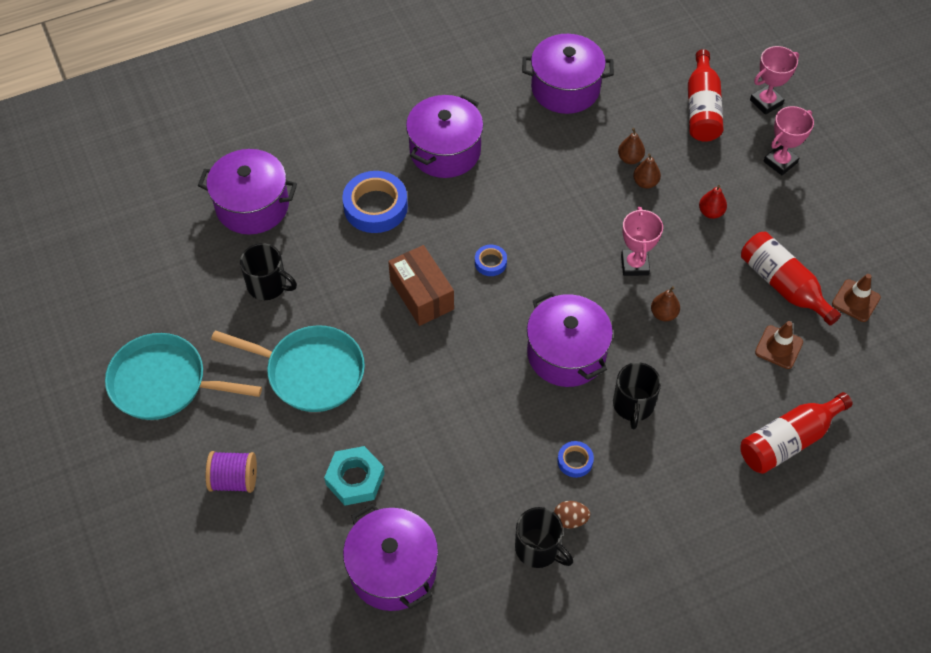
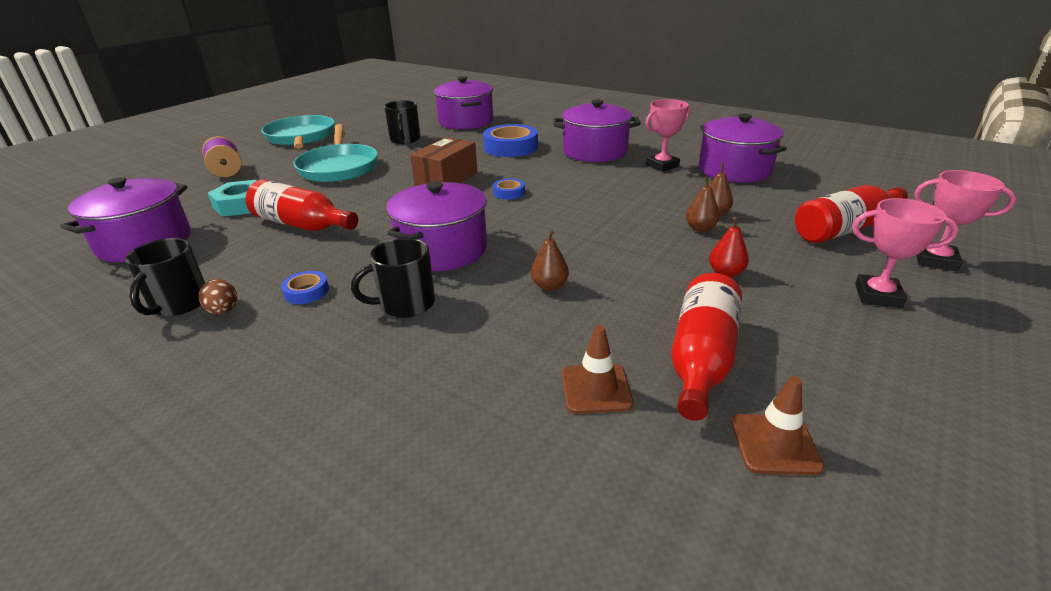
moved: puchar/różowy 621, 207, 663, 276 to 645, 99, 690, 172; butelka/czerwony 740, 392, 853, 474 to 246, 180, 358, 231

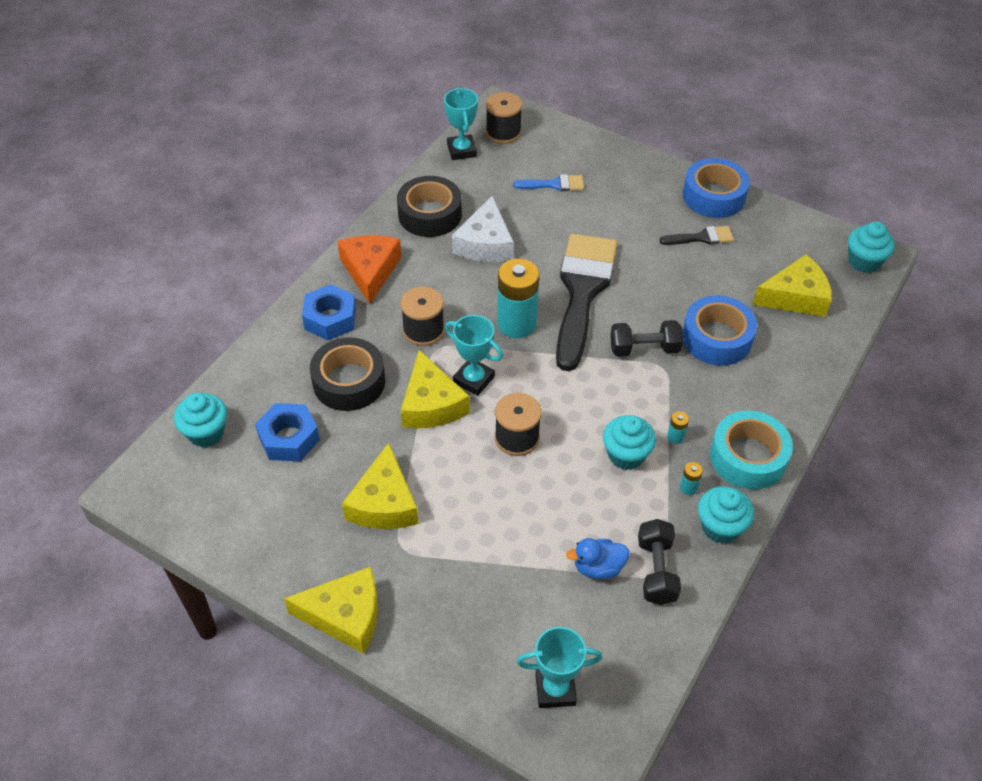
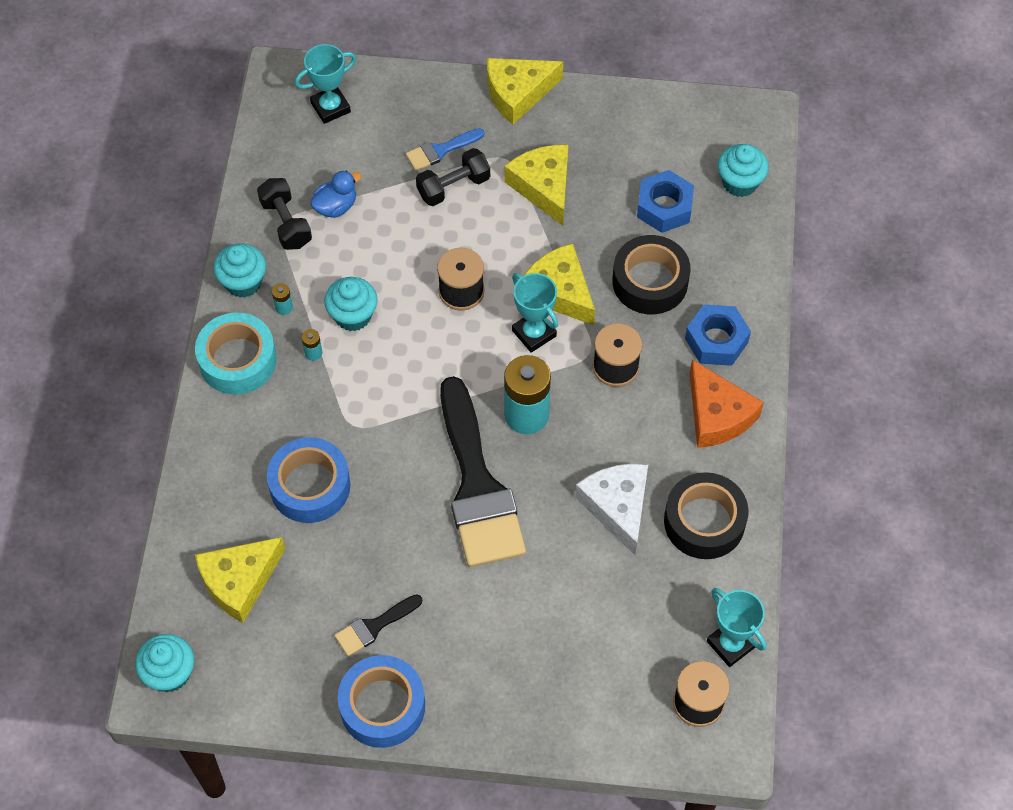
moved: pędzel/niebieski 513, 174, 584, 191 to 406, 128, 485, 171; hantel/czarny 610, 320, 683, 357 to 416, 148, 490, 206
turned: puchar/turkusowy 445, 315, 503, 396 = 512, 273, 558, 353 45 degrees clockwise

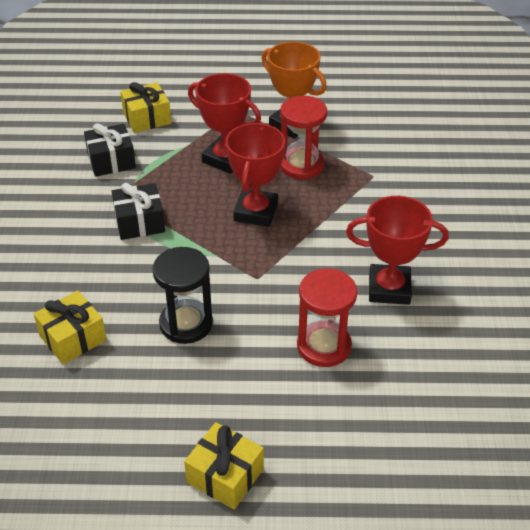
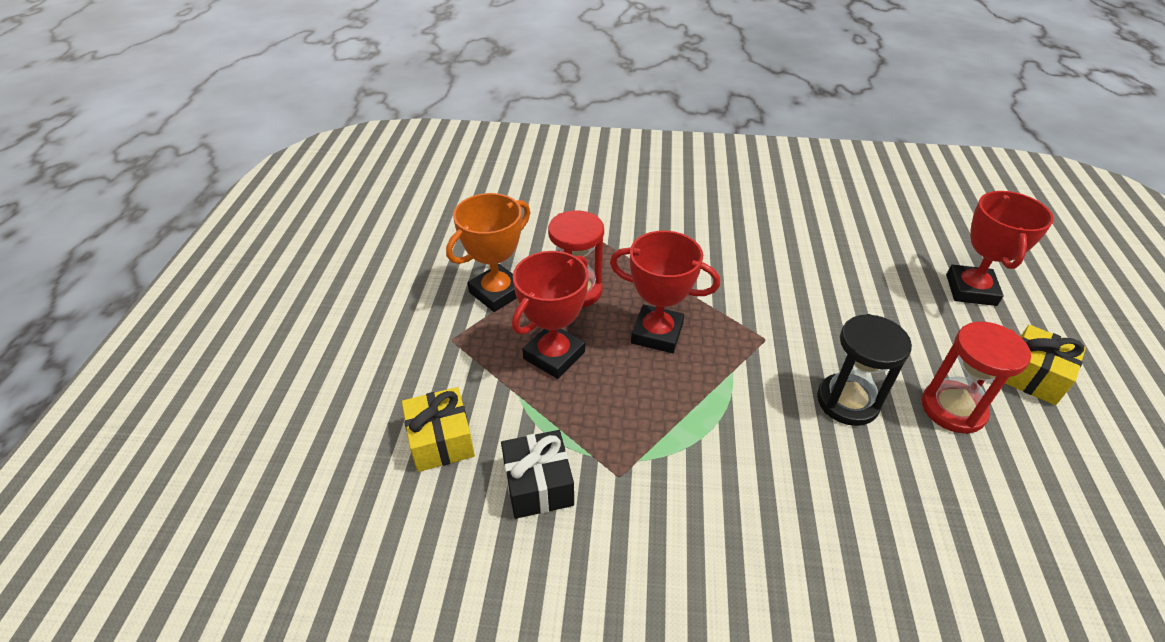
removed: prezent/czarny 111, 183, 165, 240; prezent/żółty 34, 291, 107, 364
moved: puchar/czerwony 346, 196, 449, 305 to 946, 191, 1054, 306; klepsydra/czerwony 297, 268, 357, 367 to 921, 322, 1031, 434

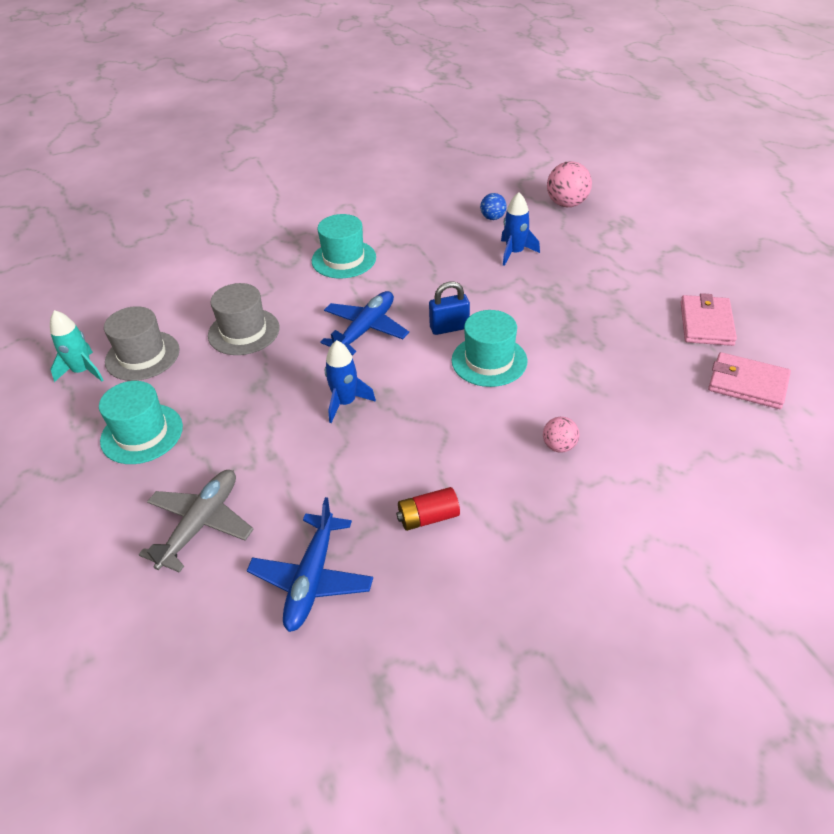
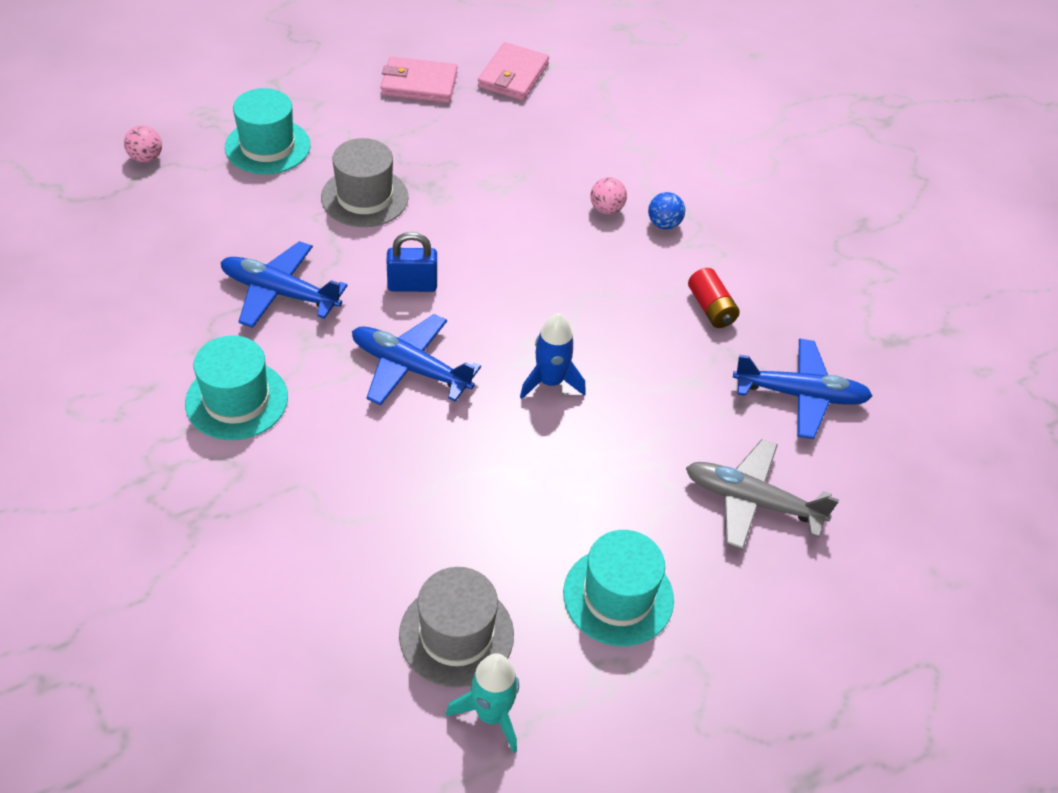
removed: rakieta/niebieski 501, 192, 540, 266
added: samolot/niebieski 220, 241, 348, 328
moved: piłka/niebieski 480, 193, 507, 220 to 648, 192, 685, 229; kapelusz/szary 208, 283, 280, 355 to 321, 138, 409, 227; kapelusz/turkusowy 451, 310, 527, 387 to 225, 88, 310, 174
turned: kłódka/niebieski 429, 281, 470, 335 = 387, 232, 437, 292 75 degrees counterclockwise
resized: piłka/różowy 547, 161, 592, 207 = 124, 125, 162, 163 x0.59

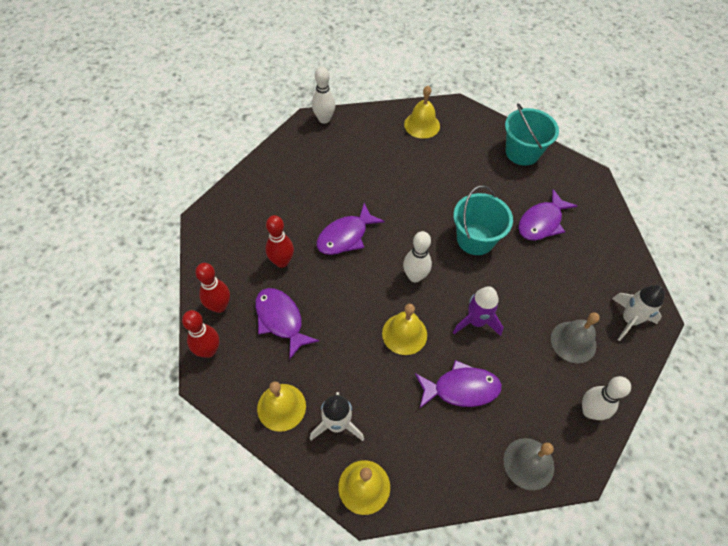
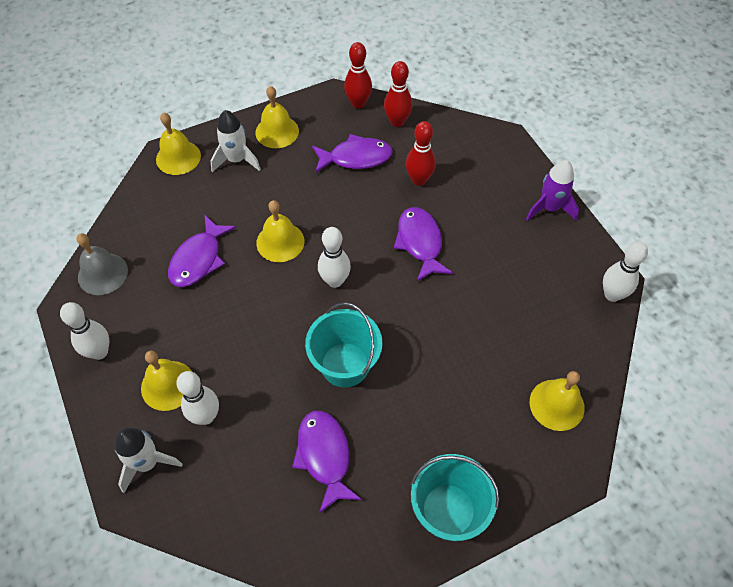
added: kręgiel/biały 176, 371, 219, 425
moved: rakieta/fioletowy 453, 286, 503, 336 to 526, 160, 579, 221
recoloured: dzwonek/szary 551, 312, 600, 363 to dzwonek/żółty 141, 351, 192, 411

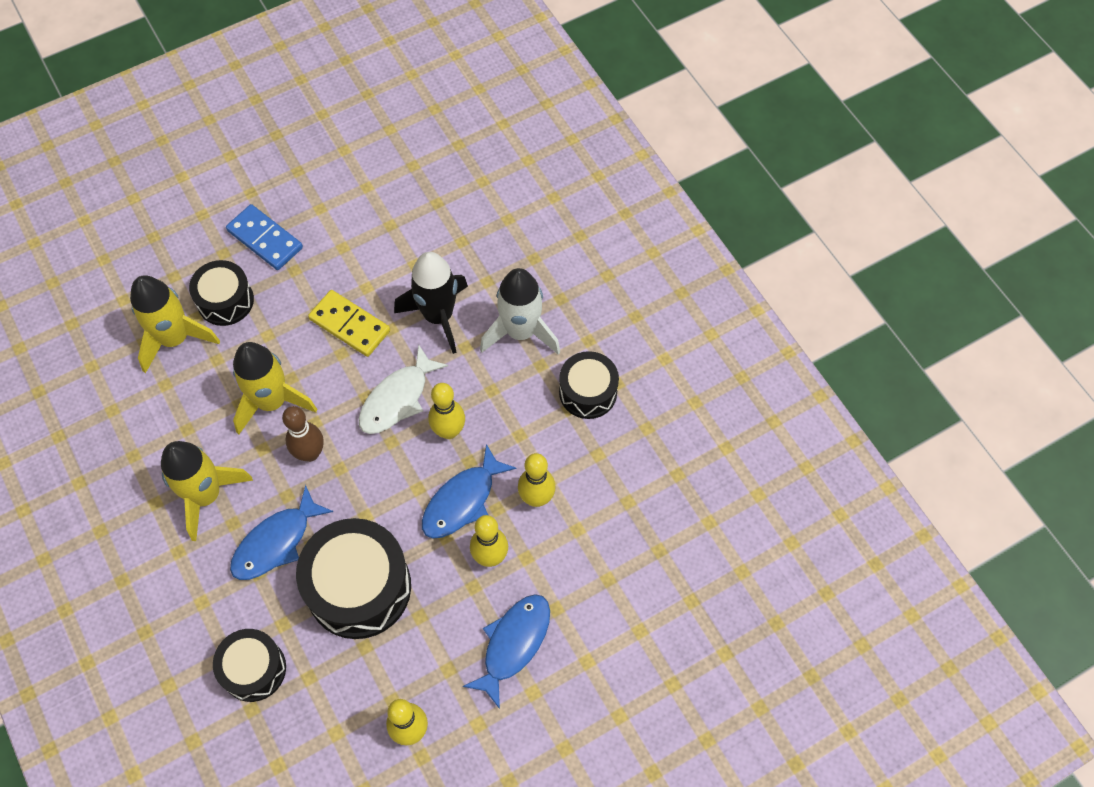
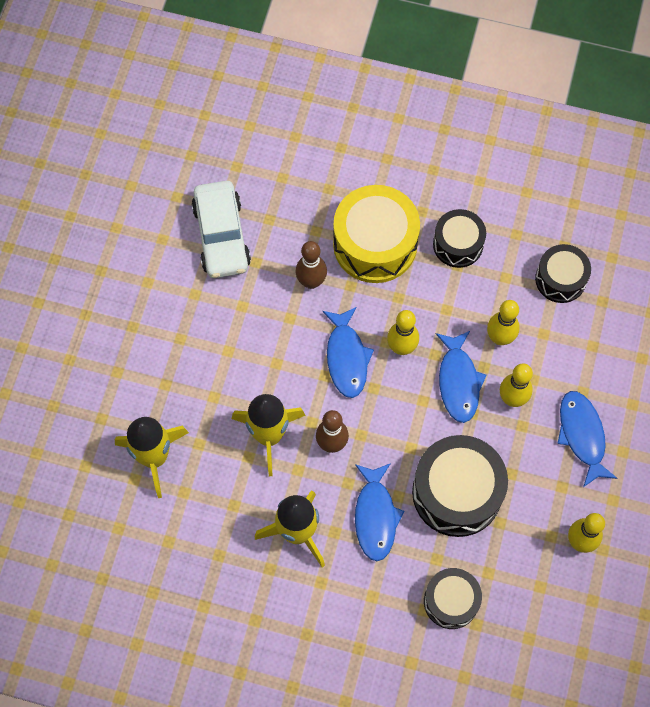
removed: kostka domina/niebieski 226, 204, 303, 270; kostka domina/żółty 308, 290, 390, 357
added: samochód/biały 192, 181, 251, 278
moved: bęben/czarny 189, 260, 254, 326 to 535, 244, 591, 303
replaced: rakieta/czarny 394, 252, 468, 354 to kręgiel/brązowy 296, 241, 327, 289; rakieta/biały 480, 268, 560, 355 to bęben/żółty 333, 185, 420, 283
recoloured: ryba/biały 359, 344, 448, 434 to ryba/niebieski 322, 307, 374, 398

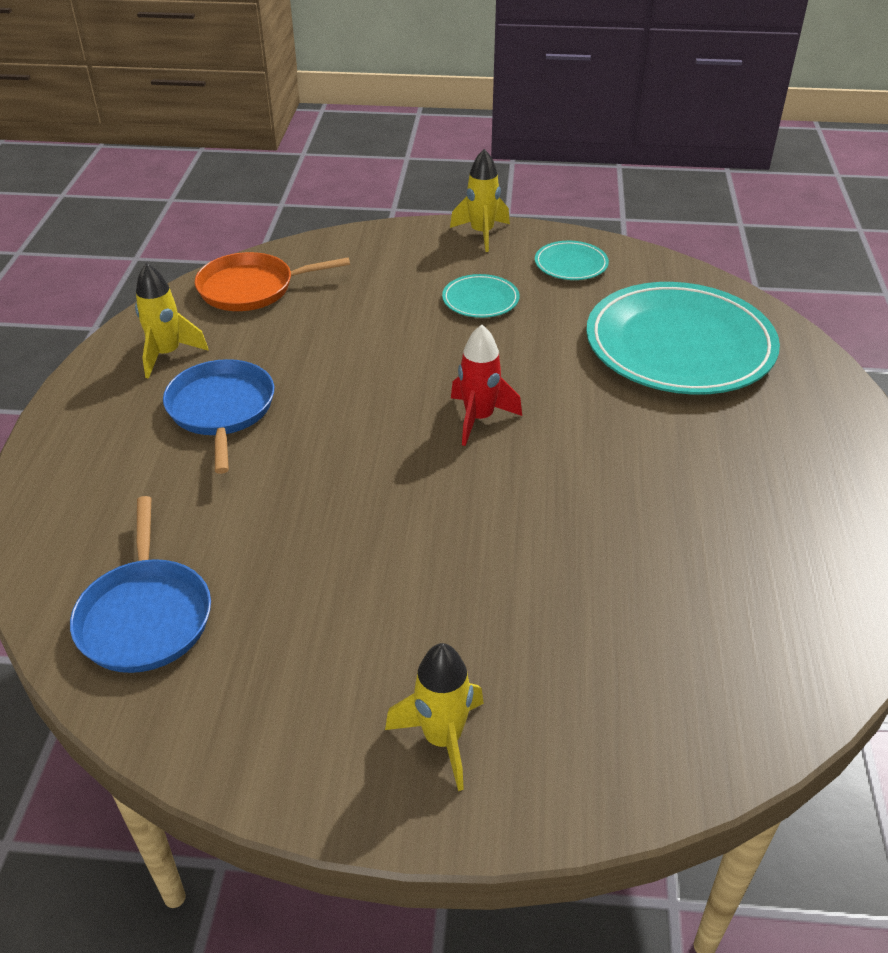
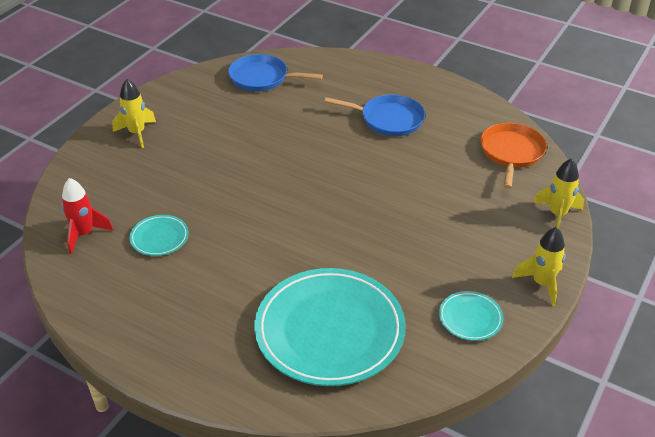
moved: rakieta/żółty 135, 263, 209, 379 to 533, 158, 584, 229; talerz/turkusowy 442, 274, 519, 318 to 130, 215, 189, 256; rakieta/czerwony 451, 325, 522, 446 to 61, 178, 113, 254

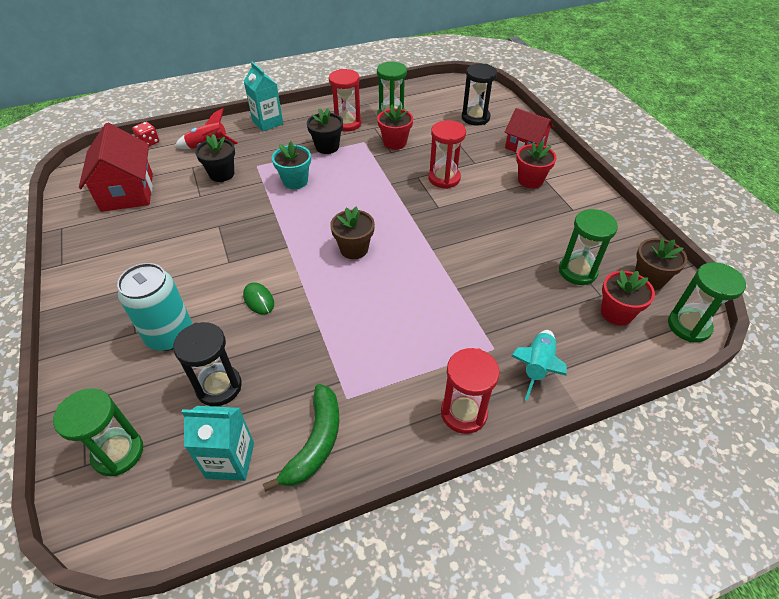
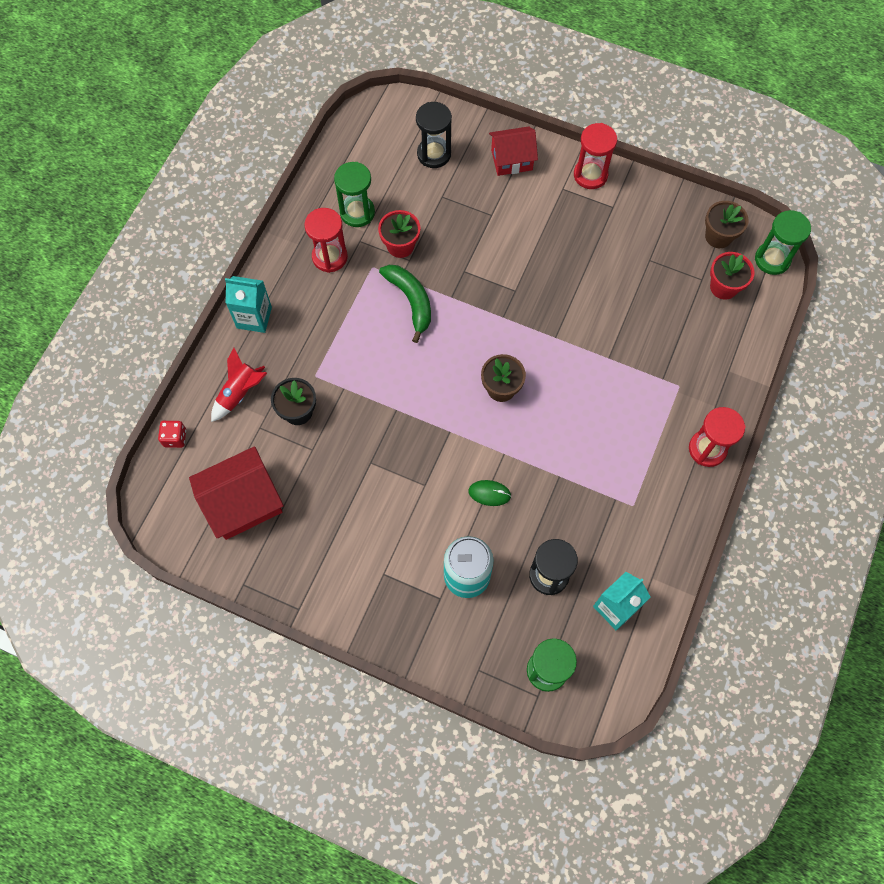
removed: doniczka/czarny 307, 108, 343, 154; doniczka/turkusowy 272, 141, 311, 189; doniczka/czerwony 516, 141, 556, 188; klepsydra/zielony 559, 209, 618, 285; rakieta/turkusowy 511, 330, 567, 401
moved: klepsydra/czerwony 428, 120, 466, 189 to 574, 123, 617, 189; banan/zielony 263, 384, 339, 492 to 379, 265, 431, 343
turned: domek/czerwony 79, 123, 153, 212 = 189, 446, 284, 540 60 degrees counterclockwise

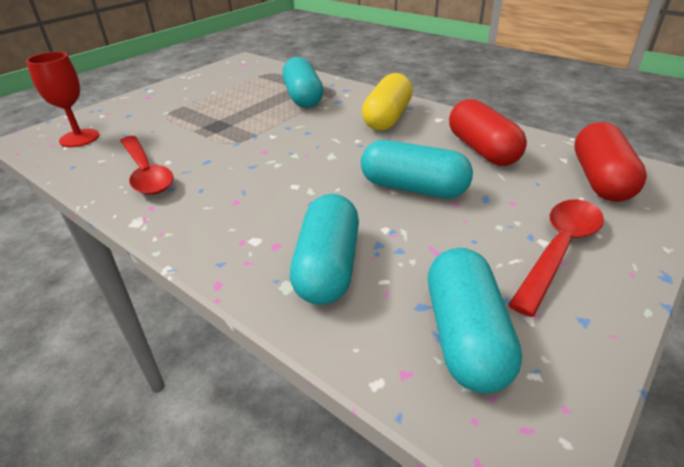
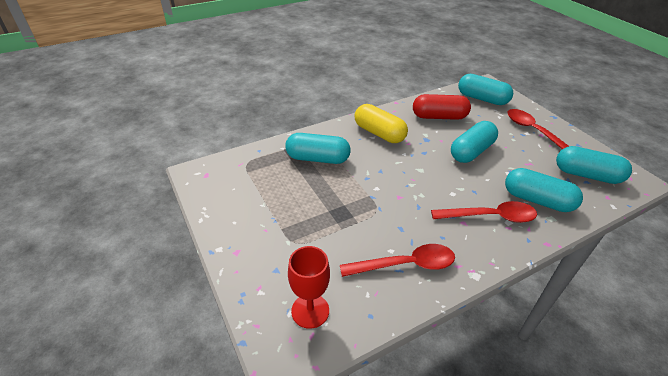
added: łyżka/czerwony 431, 201, 537, 223
recoloured: kapsułka/czerwony 574, 122, 647, 202 to kapsułka/turkusowy 458, 74, 513, 105

